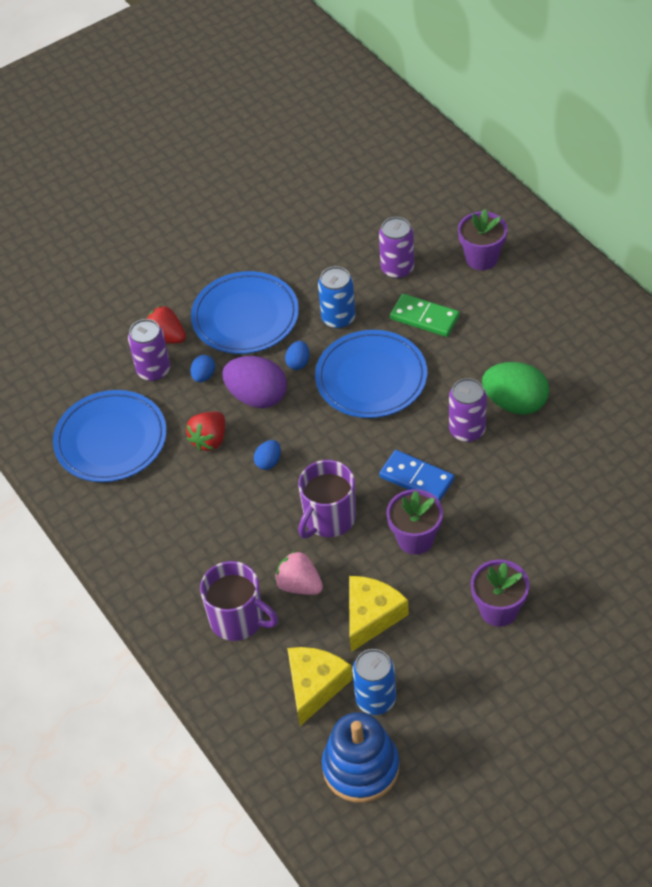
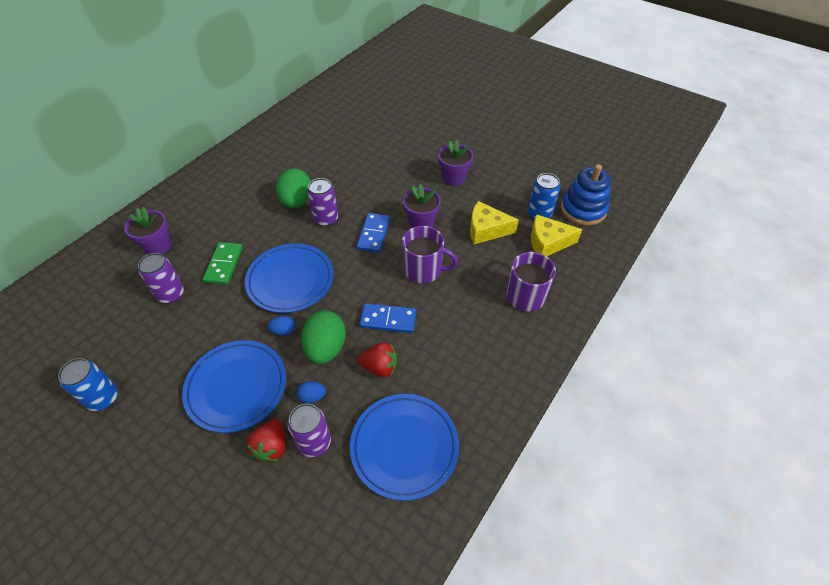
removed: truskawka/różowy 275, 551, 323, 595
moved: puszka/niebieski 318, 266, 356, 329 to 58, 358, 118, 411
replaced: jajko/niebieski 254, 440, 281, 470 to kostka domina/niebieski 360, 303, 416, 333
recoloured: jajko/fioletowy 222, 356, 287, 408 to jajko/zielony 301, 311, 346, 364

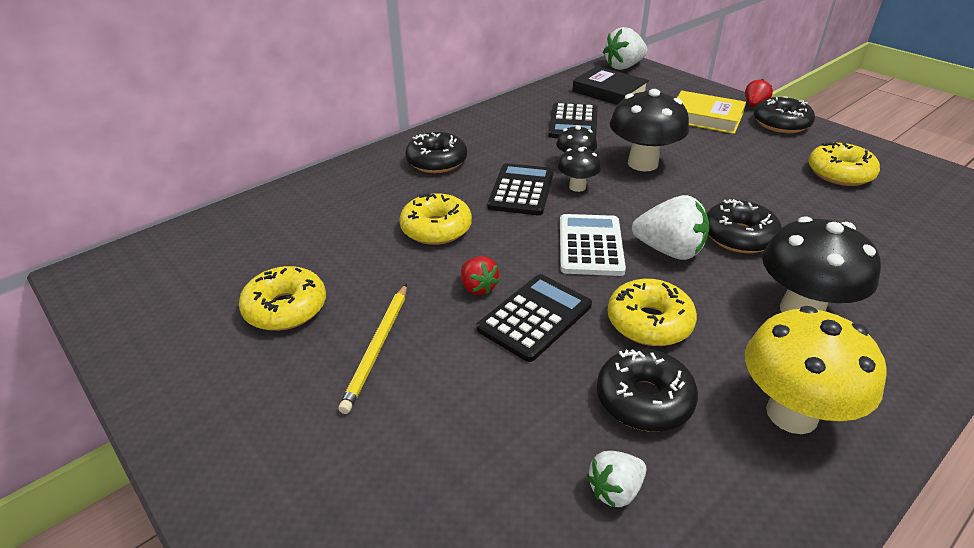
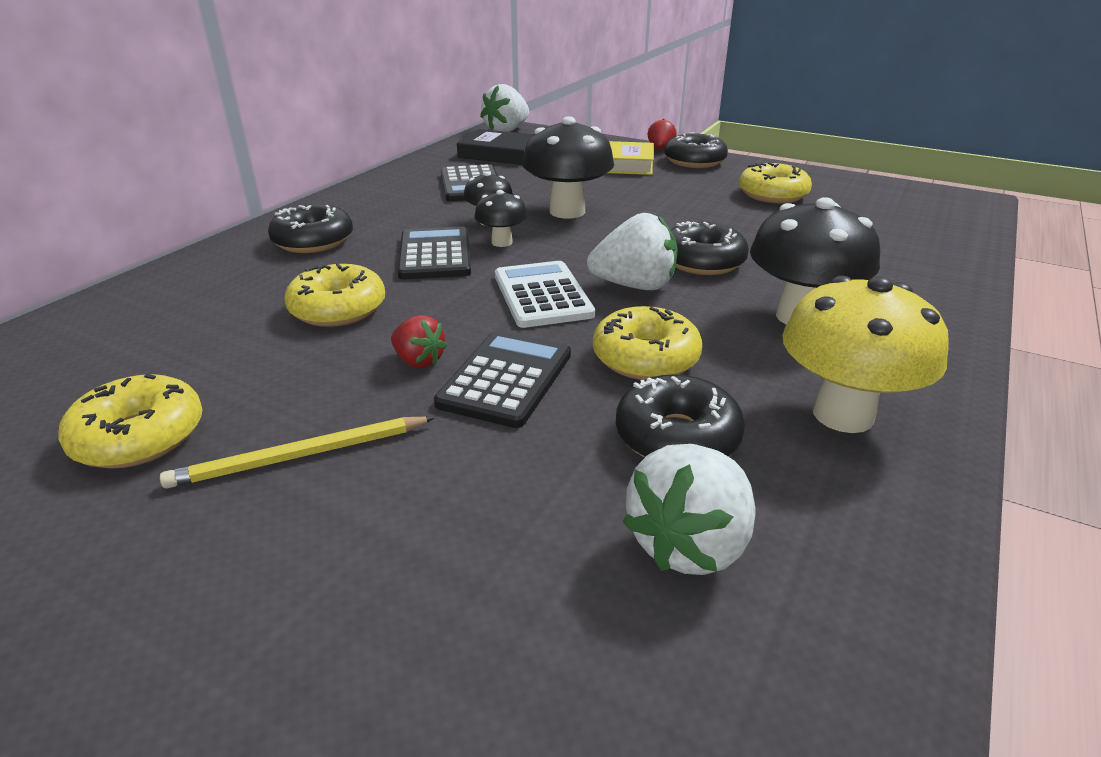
turned: ołówek/żółty 338, 284, 407, 414 = 160, 417, 435, 489 75 degrees clockwise
resized: truskawka/biały 587, 451, 646, 508 = 622, 444, 756, 575 x1.72

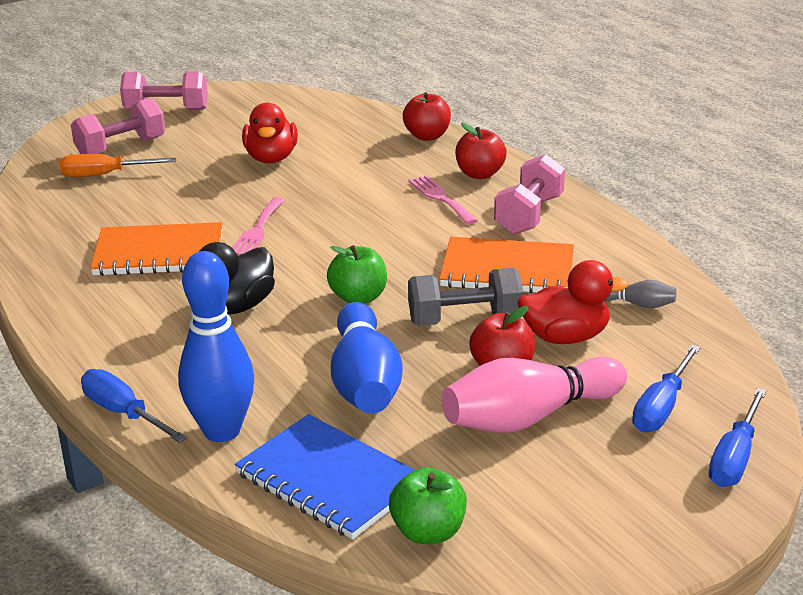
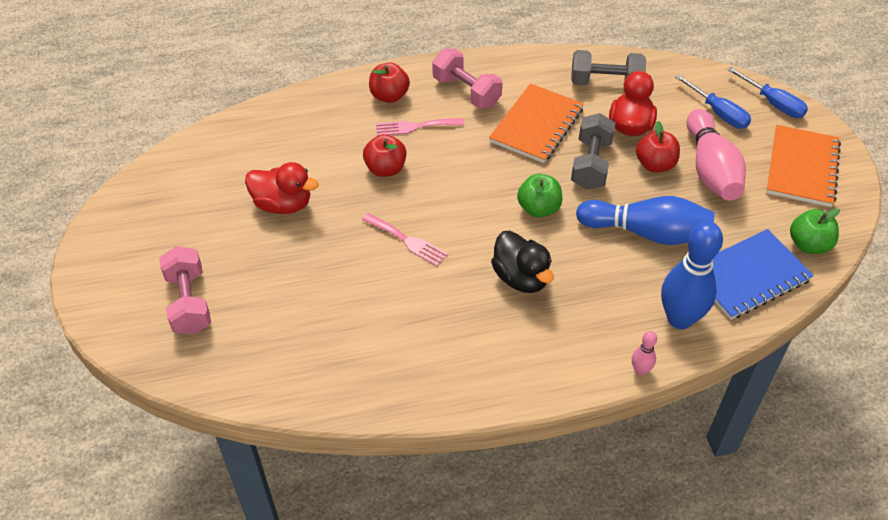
removed: hantel/różowy 120, 71, 208, 110; śrubokręt/pomarańczowy 60, 154, 177, 177
moved: jabłko/czerwony 403, 92, 451, 141 to 363, 134, 407, 177; zeszyt/pomarańczowy 90, 222, 222, 276 to 766, 125, 841, 207
replaced: kręgiel/szary 605, 280, 676, 308 to hantel/szary 571, 50, 646, 85; śrubokręt/niebieski 81, 369, 187, 443 to kręgiel/różowy 632, 331, 657, 375

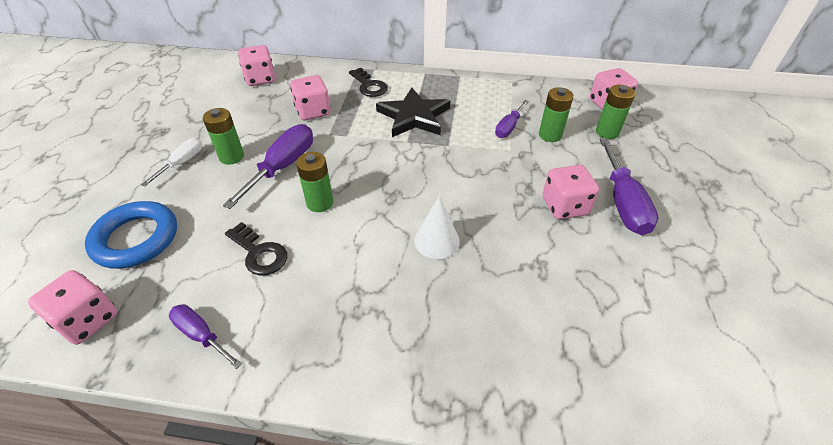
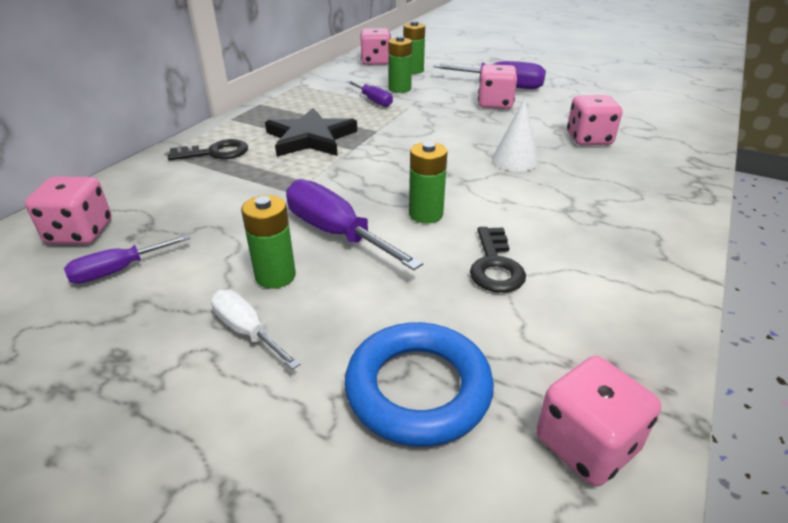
moved: kostka do gry/różowy 290, 75, 331, 120 to 567, 95, 622, 145; śrubokręt/fioletowy 169, 304, 242, 369 to 64, 234, 190, 284
turned: klucz/czarny 225, 222, 287, 276 = 470, 227, 526, 293 120 degrees clockwise

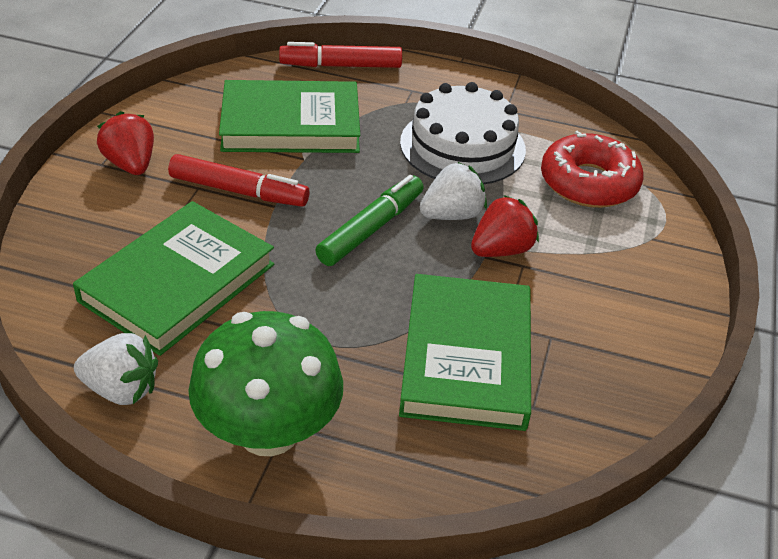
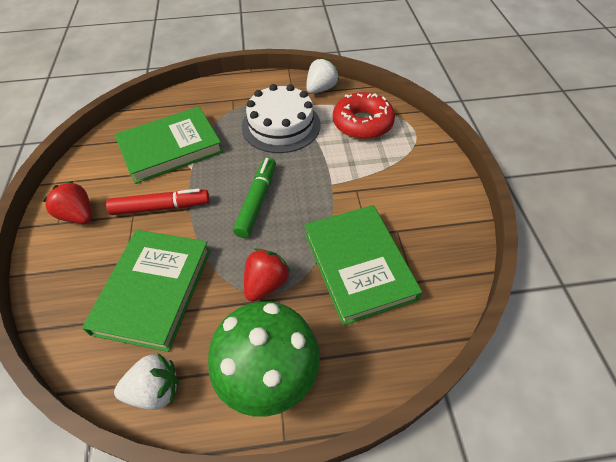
removed: flamaster/czerwony 279, 42, 402, 68
moved: truskawka/biały 420, 162, 487, 220 to 306, 58, 339, 94; truskawka/czerwony 471, 195, 539, 257 to 244, 248, 290, 302

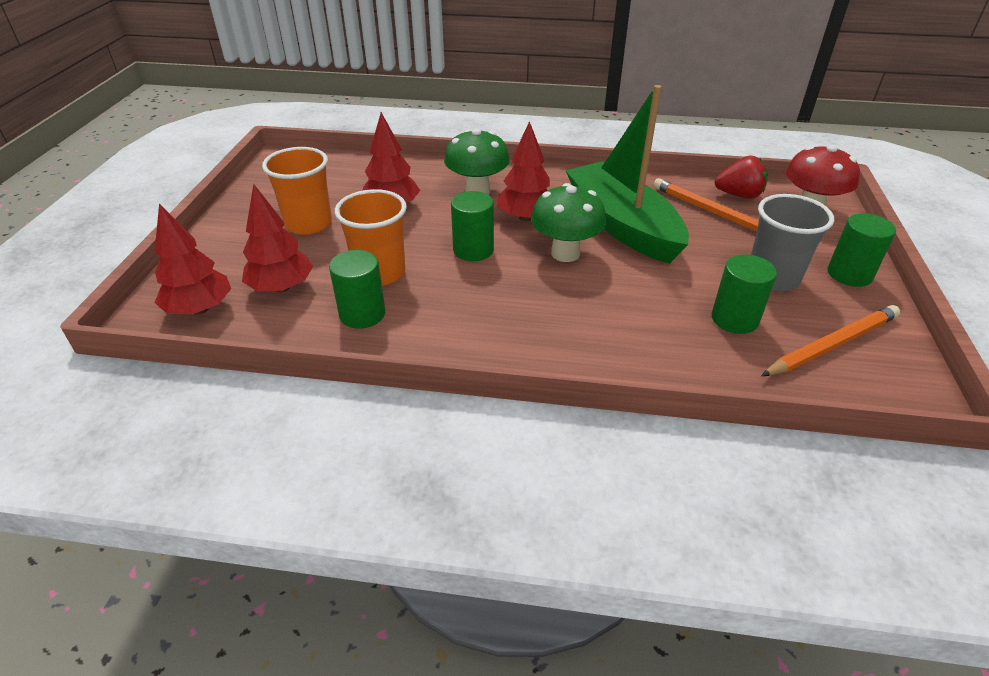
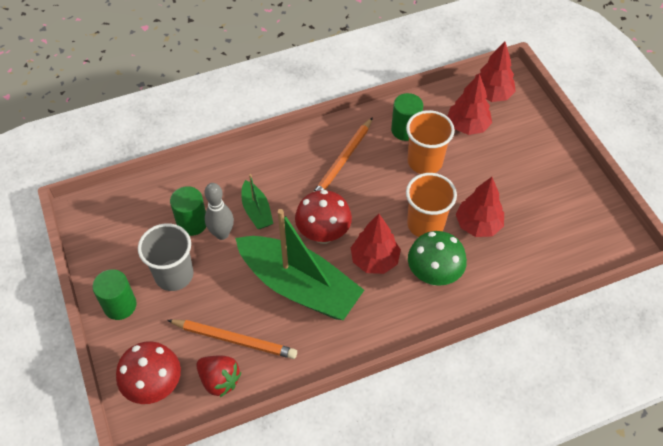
removed: walec/zielony 451, 191, 494, 261
added: łódka/zielony 241, 174, 273, 229; kręgiel/szary 204, 183, 234, 240
moved: szklanka/pomarańczowy 262, 147, 332, 235 to 406, 173, 457, 237; ołówek/pomarańczowy 761, 305, 900, 376 to 314, 117, 373, 192
recoloured: grzyb/zielony 531, 183, 606, 262 to grzyb/czerwony 295, 190, 352, 244
turned: truskawka/czerwony 714, 155, 768, 199 = 196, 356, 241, 397 120 degrees counterclockwise

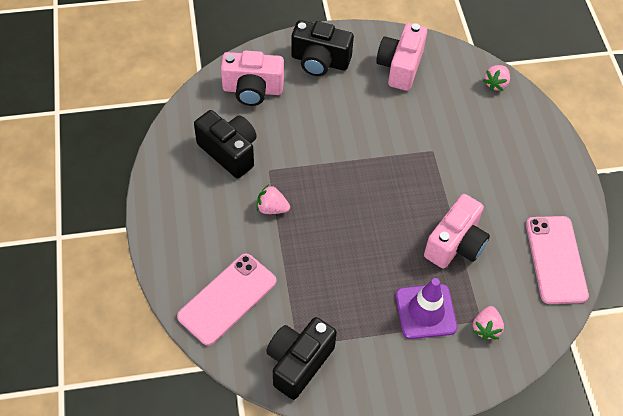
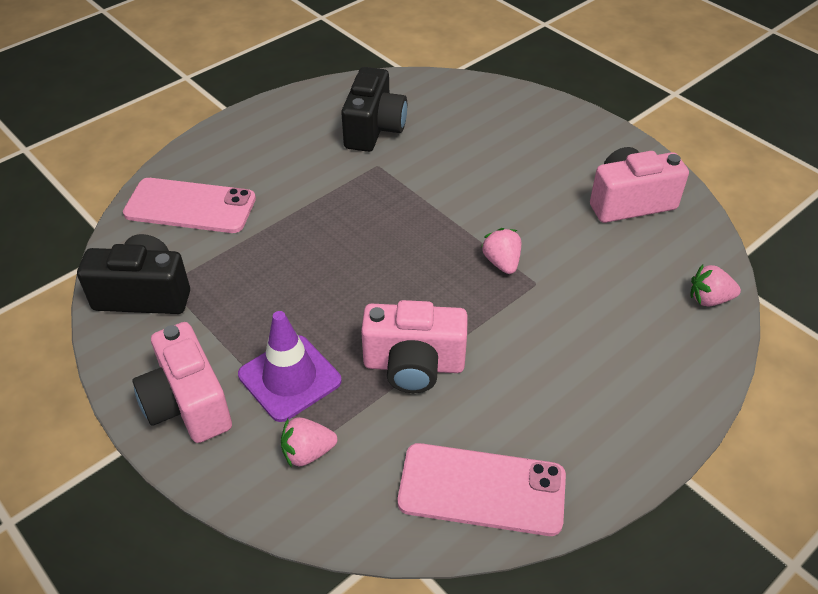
removed: aparat fotograficzny/czarny 291, 20, 354, 76
moved: aparat fotograficzny/różowy 221, 50, 284, 106 to 132, 322, 232, 443; truskawka/różowy 257, 185, 290, 214 to 482, 228, 521, 274
turned: telefon/różowy 526, 216, 589, 304 = 398, 443, 566, 536 45 degrees clockwise

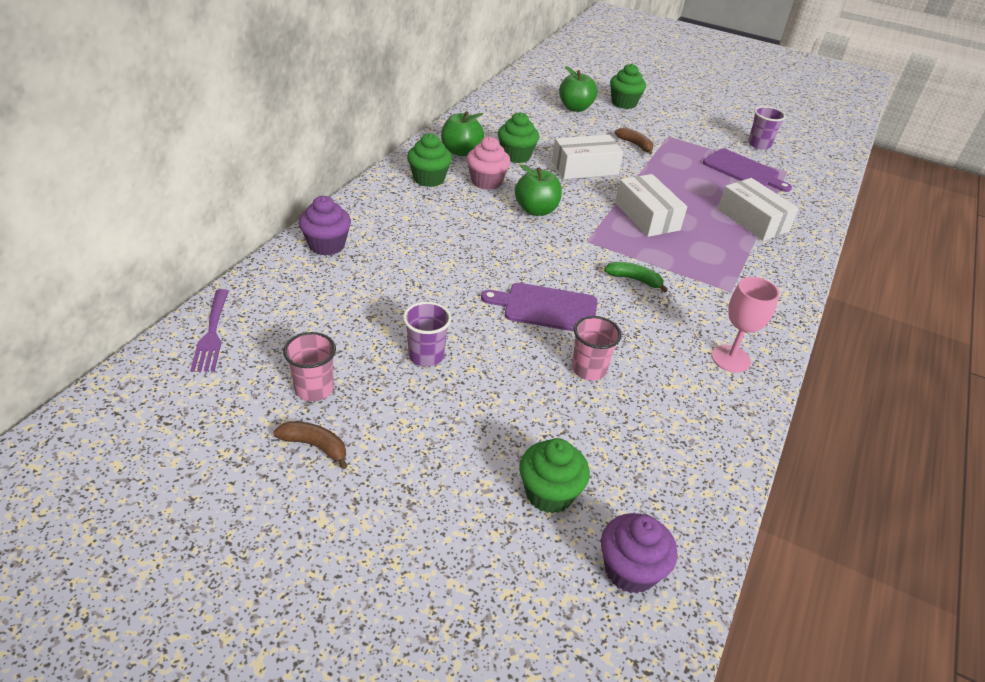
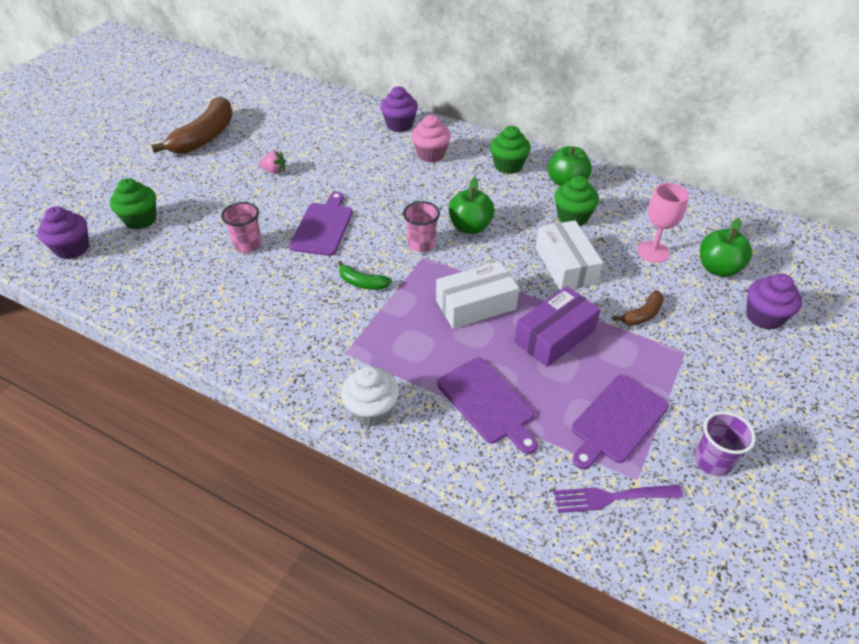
added: pudełko/fioletowy 514, 286, 600, 367; muffinka/biały 341, 366, 399, 427
moved: muffinka/różowy 466, 136, 511, 190 to 411, 115, 451, 162; kielich/różowy 712, 277, 779, 373 to 637, 183, 689, 263; widelec/fioletowy 190, 289, 229, 372 to 553, 485, 683, 513; szklanka/różowy 283, 332, 336, 401 to 403, 201, 440, 252
replaced: pudełko/biały 718, 178, 799, 241 to deska do krojenia/fioletowy 437, 358, 538, 454; szklanka/fioletowy 403, 302, 452, 367 to truskawka/różowy 259, 151, 286, 174
recoloured: muffinka/zielony 610, 63, 646, 109 to muffinka/fioletowy 746, 273, 802, 330
turned: banan/zielony 604, 262, 668, 293 = 338, 261, 392, 290 90 degrees clockwise
resized: banan/brązowy 273, 422, 347, 469 = 151, 96, 233, 153 x2.10

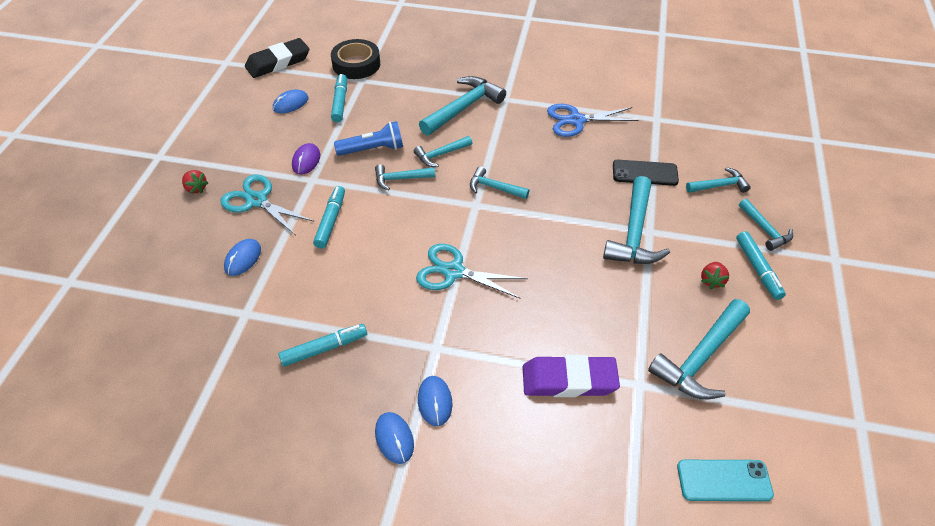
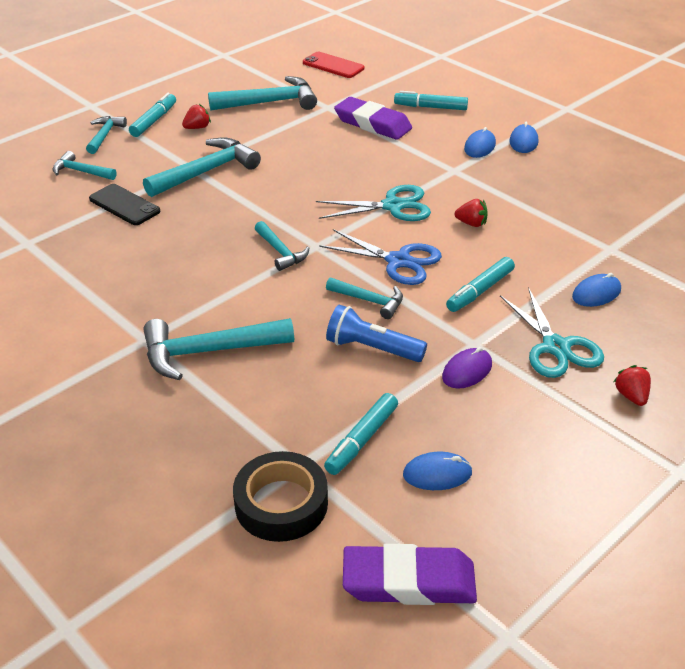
removed: młotek/turkusowy 414, 136, 472, 167
added: truskawka/czerwony 455, 199, 488, 227
moved: nożyczki/niebieski 547, 104, 639, 137 to 319, 229, 442, 285; flamaster/turkusowy 278, 324, 367, 367 to 394, 91, 468, 110
recoloured: gumka do mazania/czarny 245, 38, 310, 78 to gumka do mazania/fioletowy 343, 544, 477, 605; telefon/turkusowy 677, 460, 774, 501 to telefon/czerwony 303, 52, 364, 78
turned: nożyczki/turkusowy 416, 244, 528, 299 = 316, 185, 431, 221 60 degrees counterclockwise

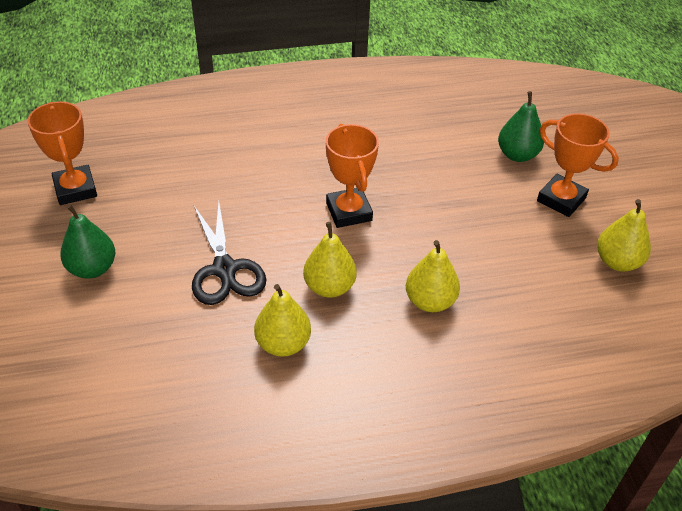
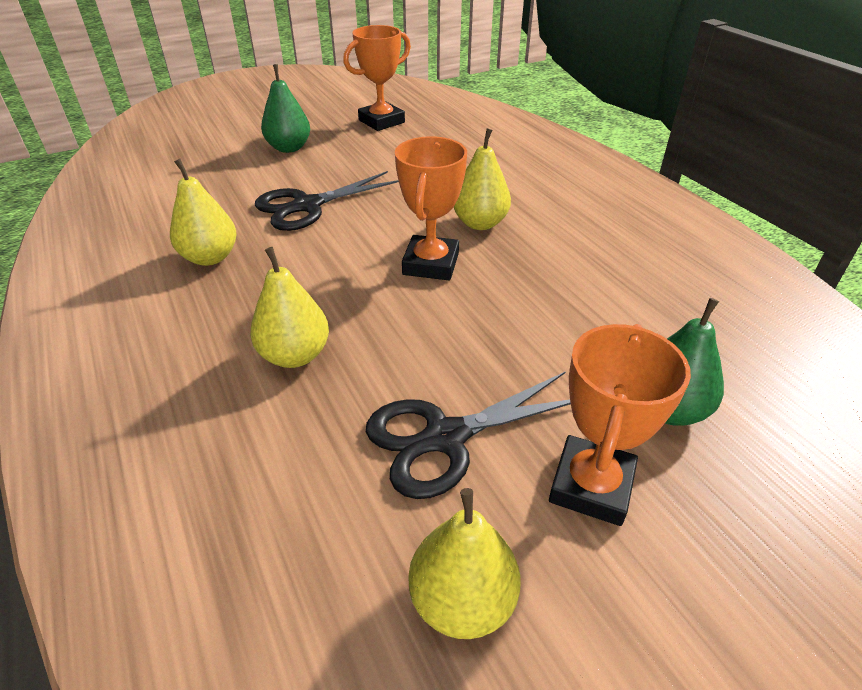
added: nożyczki/czarny 366, 371, 571, 499
moved: gruszka/żółty 303, 222, 357, 298 to 454, 128, 511, 230
turned: puchar/pomarańczowy 326, 124, 379, 228 = 395, 136, 467, 280 45 degrees counterclockwise

